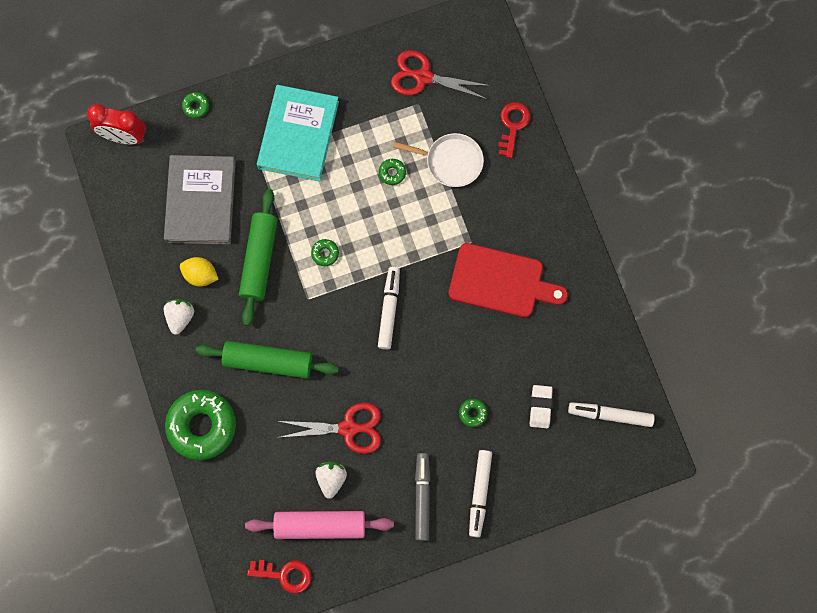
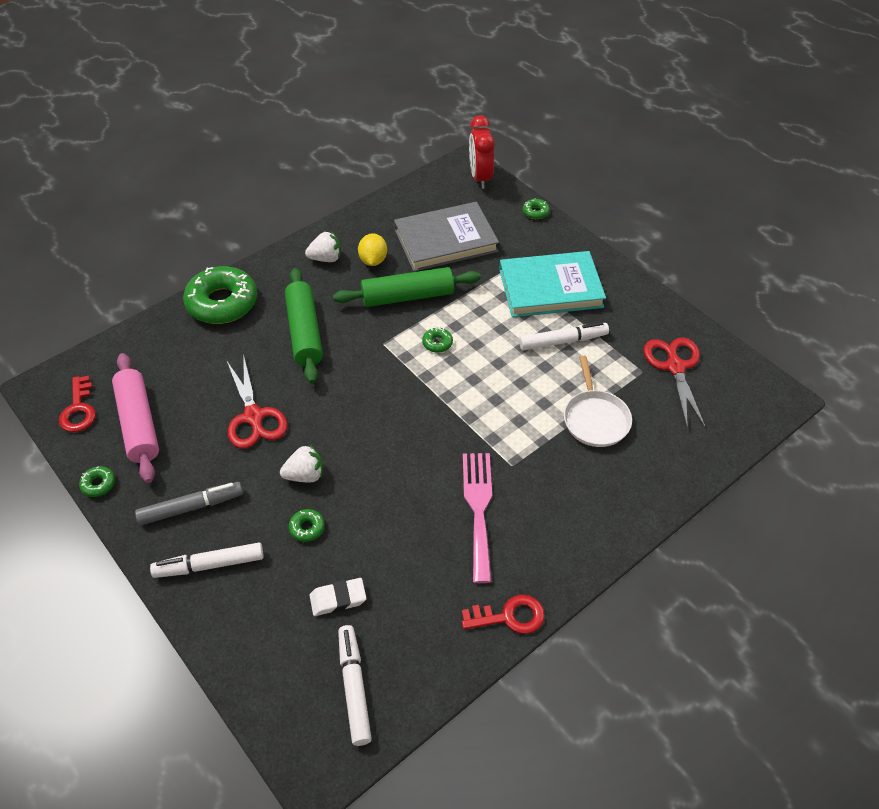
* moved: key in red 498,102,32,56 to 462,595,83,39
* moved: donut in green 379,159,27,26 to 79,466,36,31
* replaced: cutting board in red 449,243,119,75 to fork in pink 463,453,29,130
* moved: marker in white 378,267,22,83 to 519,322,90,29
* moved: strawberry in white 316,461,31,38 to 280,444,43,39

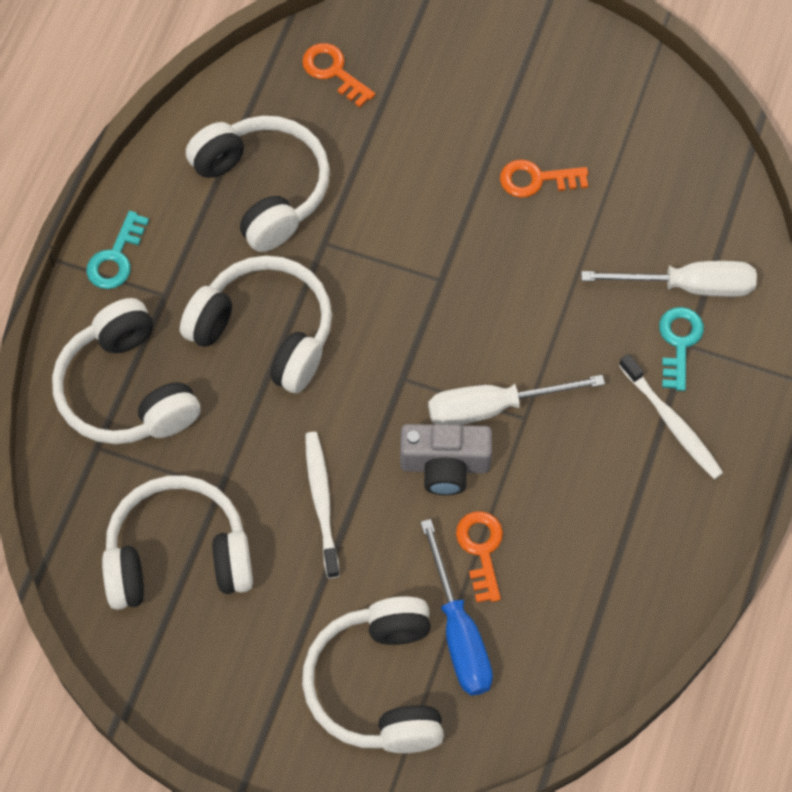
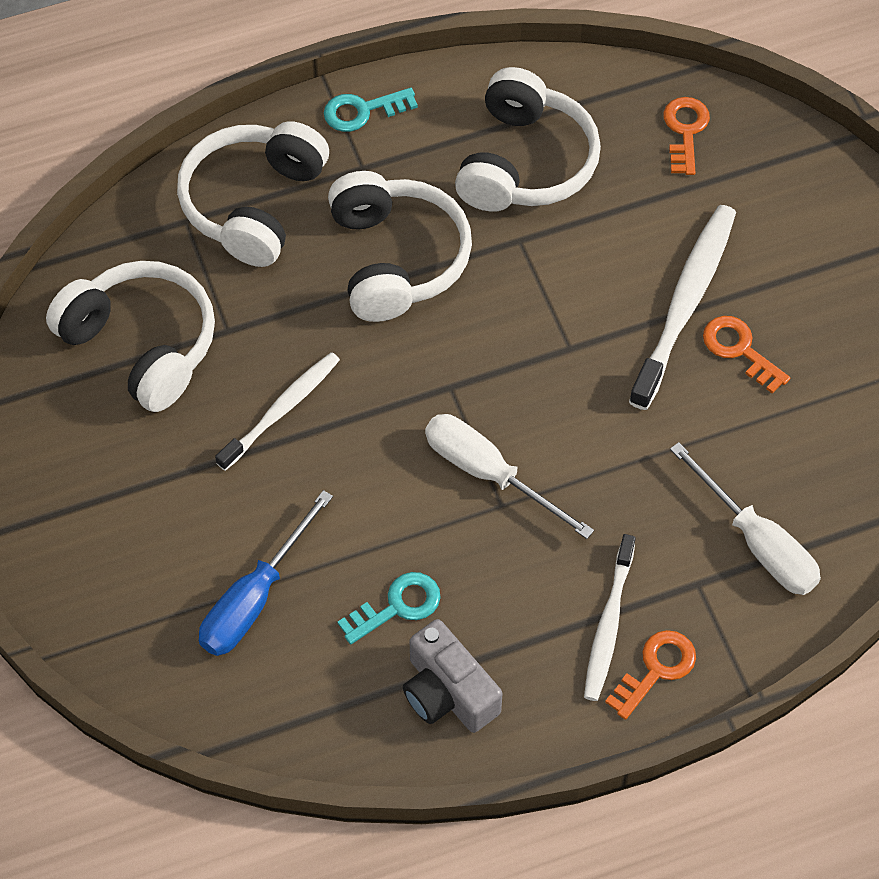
* moved: key in turquoise 659,307,45,84 to 337,572,104,72
* moved: camera in grey 400,424,92,71 to 403,619,99,114
* moved: key in orange 456,511,47,92 to 605,630,91,90
* removed: headphones in white 302,596,142,157
* added: toothbrush in white 629,205,107,205

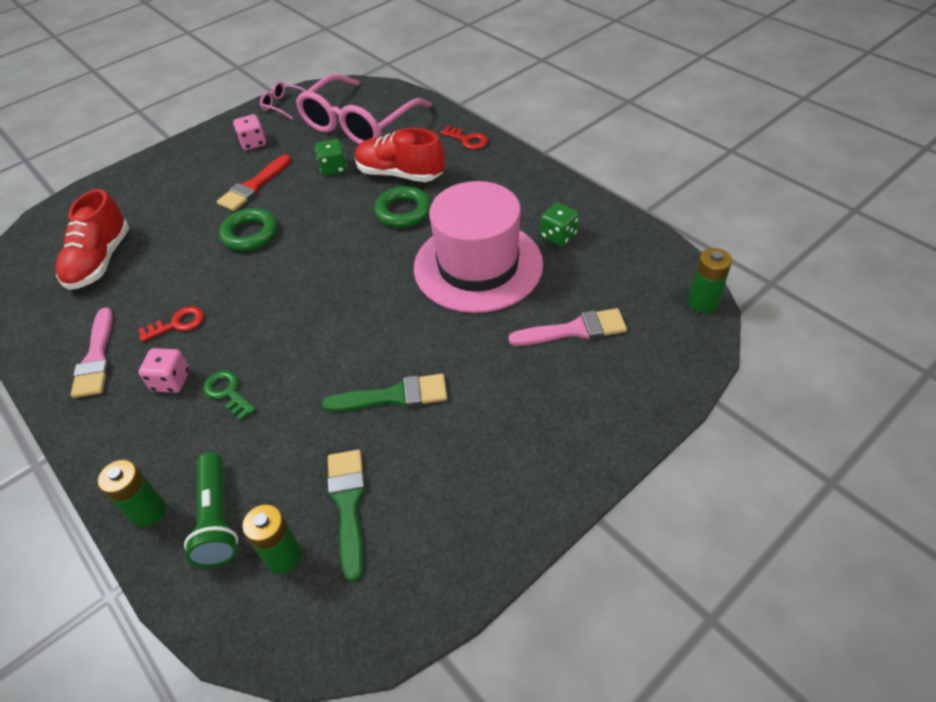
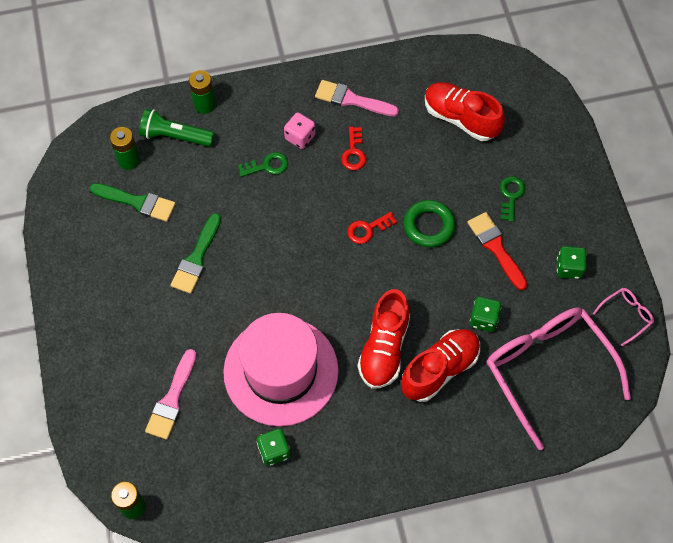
* recoloured: dice in pink 233,114,33,36 to dice in green 557,246,30,33
* moved: key in red 440,126,48,23 to 347,212,50,32
* replaced: ring in green 374,186,57,42 to shoe in red 358,289,52,100
* added: key in green 500,176,25,46

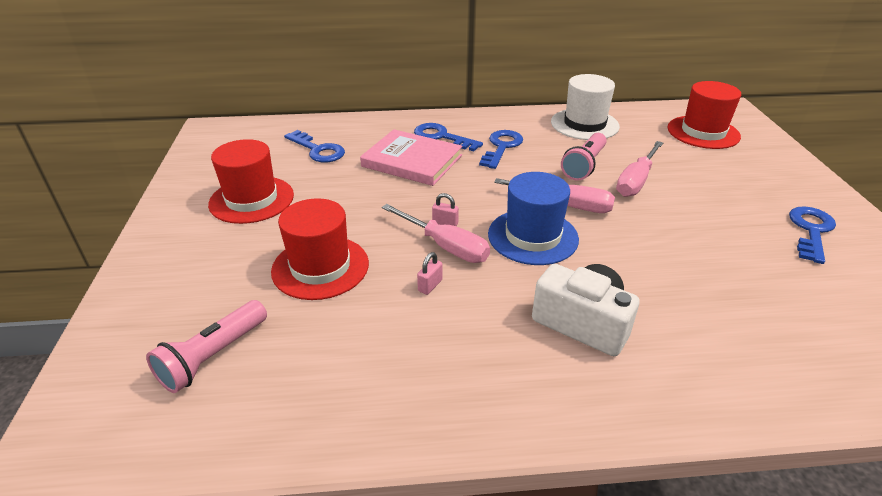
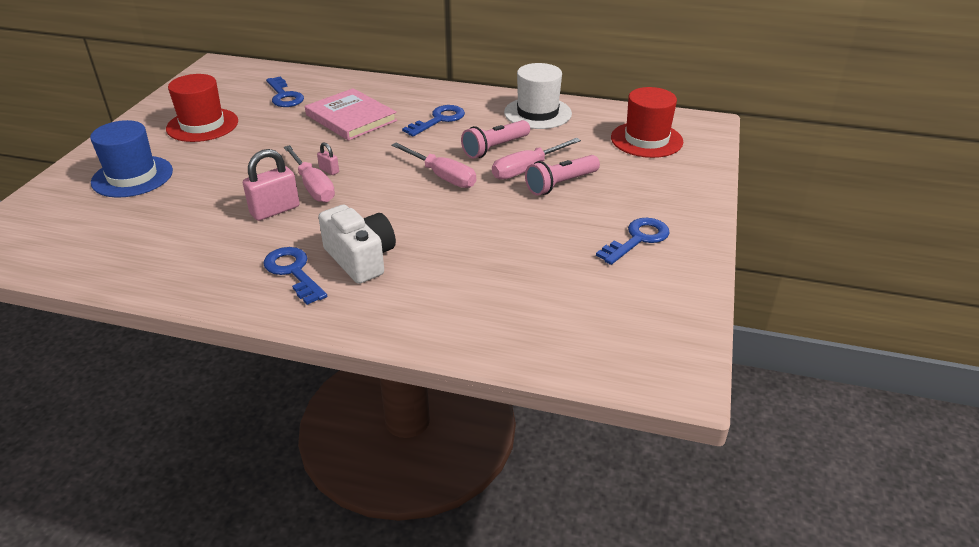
* moved: key in blue 414,123,69,29 to 263,247,64,58
* moved: hat in blue 488,172,91,93 to 90,120,83,77
* removed: hat in red 271,198,98,102
* resized: padlock in pink 417,252,25,43 = 243,149,56,72 x2.02
* moved: flashlight in pink 146,300,121,93 to 525,155,75,41

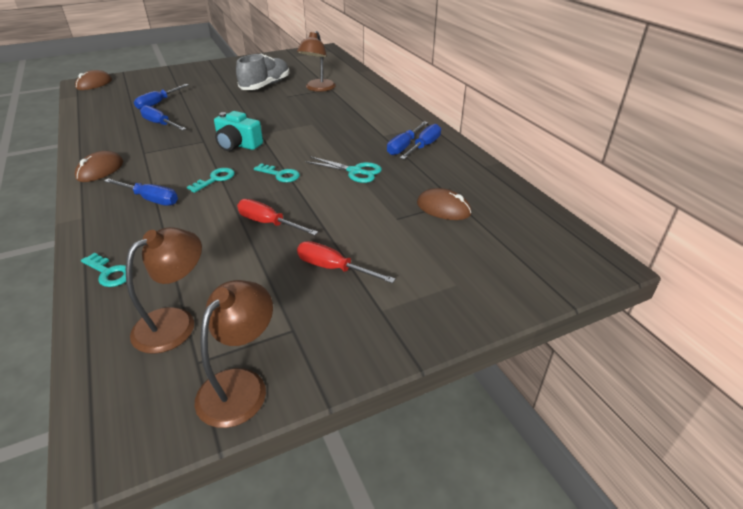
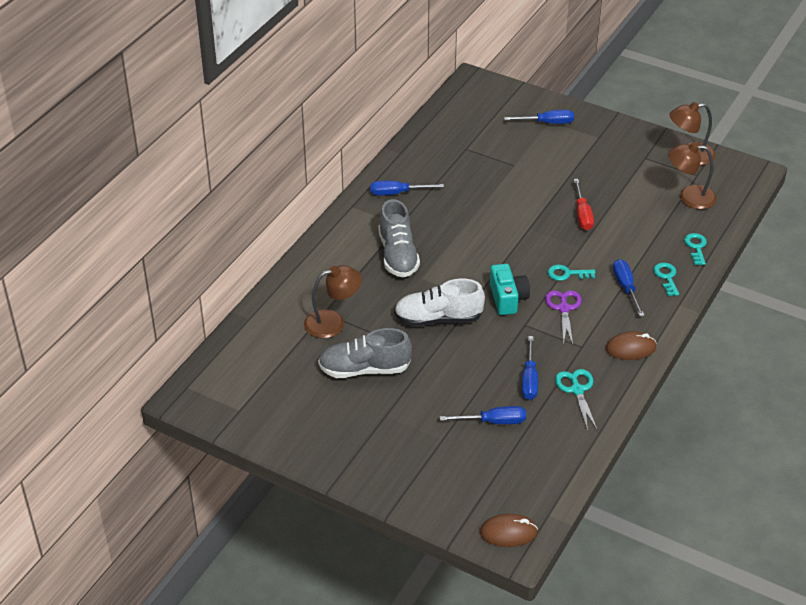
* moved: screwdriver in blue 387,121,41,34 to 504,110,70,14
* moved: scissors in turquoise 305,156,77,27 to 555,369,43,62
* moved: key in turquoise 254,163,46,19 to 654,263,25,33
* removed: mouse in brown 417,188,55,32
* removed: screwdriver in red 297,241,99,42
* added: shoe in grey 378,199,42,79
* added: shoe in white 394,279,91,47
* added: scissors in purple 545,290,37,55

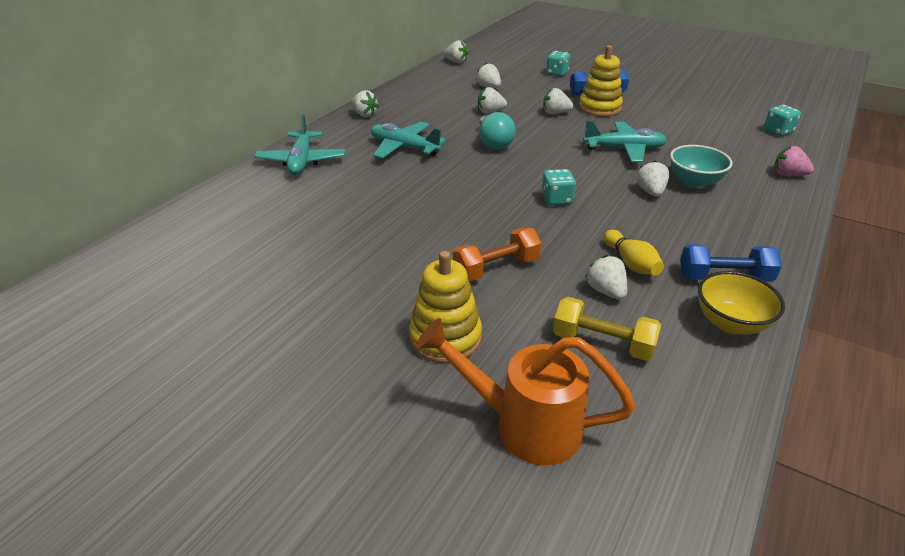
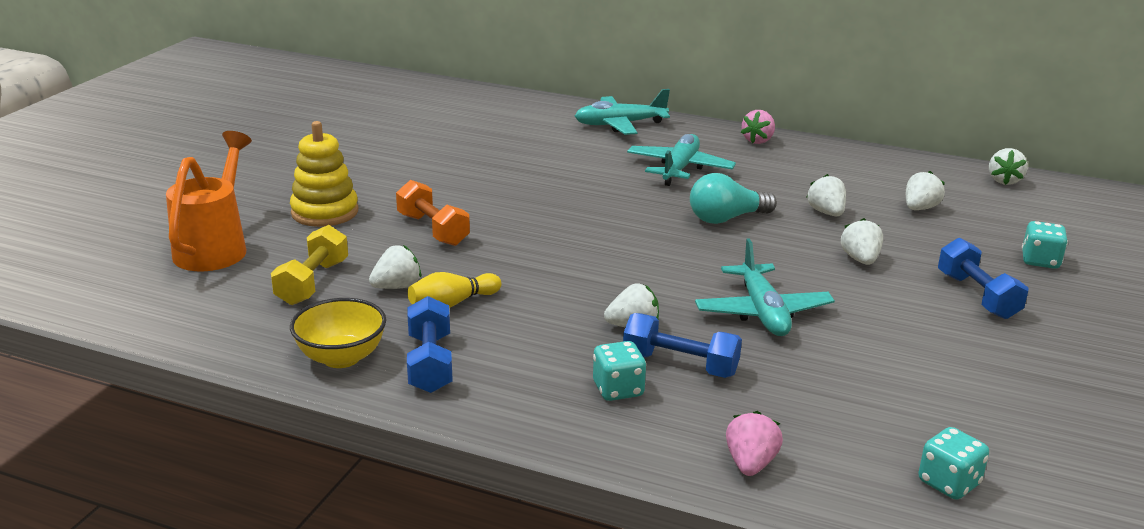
* removed: stacking toy in yellow 579,45,44,71
* recoloured: strawberry in white 351,90,28,27 to strawberry in pink 741,110,34,34
* replaced: bowl in turquoise 670,145,63,43 to dumbbell in blue 623,313,119,65
* moved: dice in turquoise 541,169,35,36 to 593,341,53,60

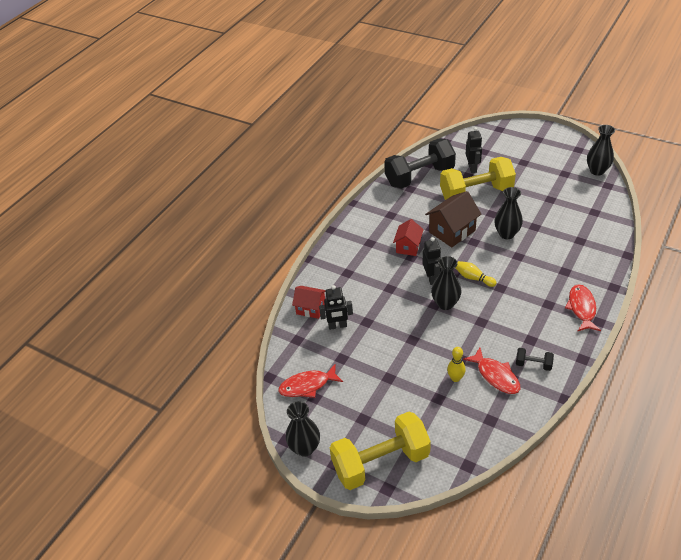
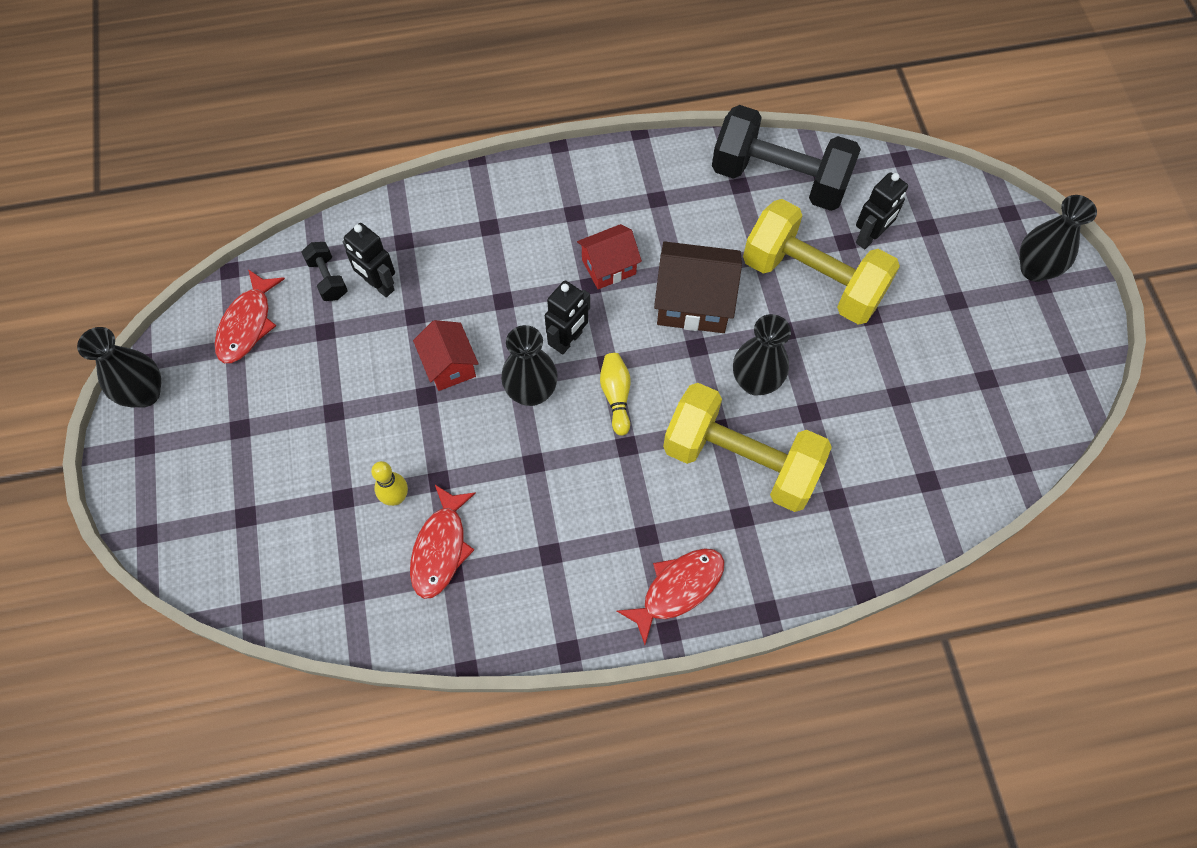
* moved: vase in black 587,125,28,51 to 1019,195,78,87
* moved: house in red 292,286,34,33 to 413,320,65,71
* moved: dumbbell in black 516,348,38,23 to 301,242,47,59
* turned: fish in red 278,364,65,34 = 215,269,70,94 105 degrees counterclockwise
* moved: dumbbell in yellow 330,412,101,78 to 663,383,169,129

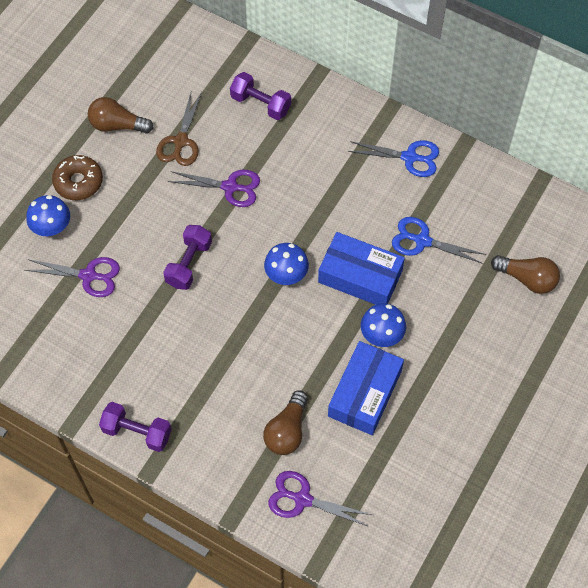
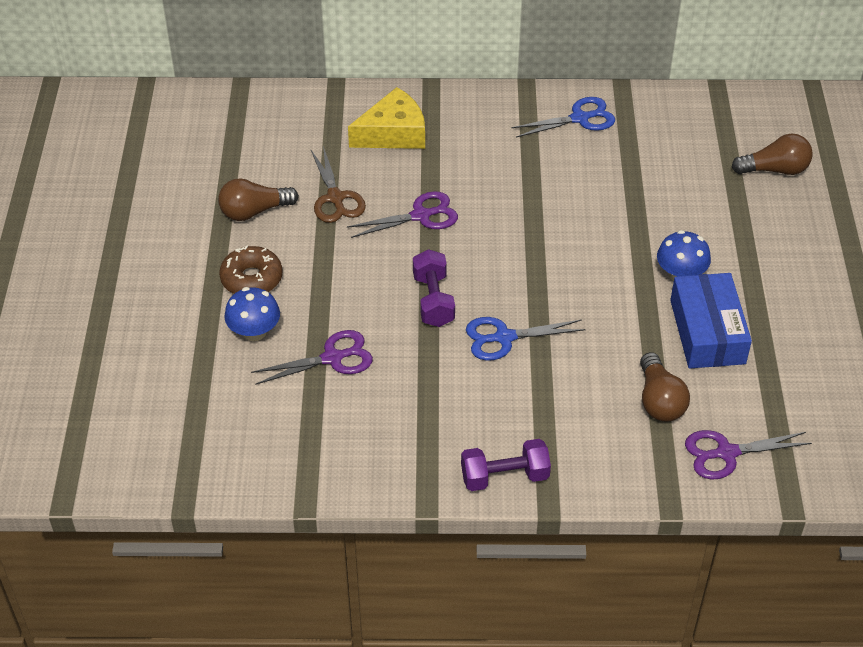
* replaced: dumbbell in purple 230,72,61,48 to cheese in yellow 348,87,77,62
* moved: scissors in blue 392,217,94,47 to 466,317,120,44
* removed: box in blue 318,232,87,73
* removed: mushroom in blue 264,243,45,42

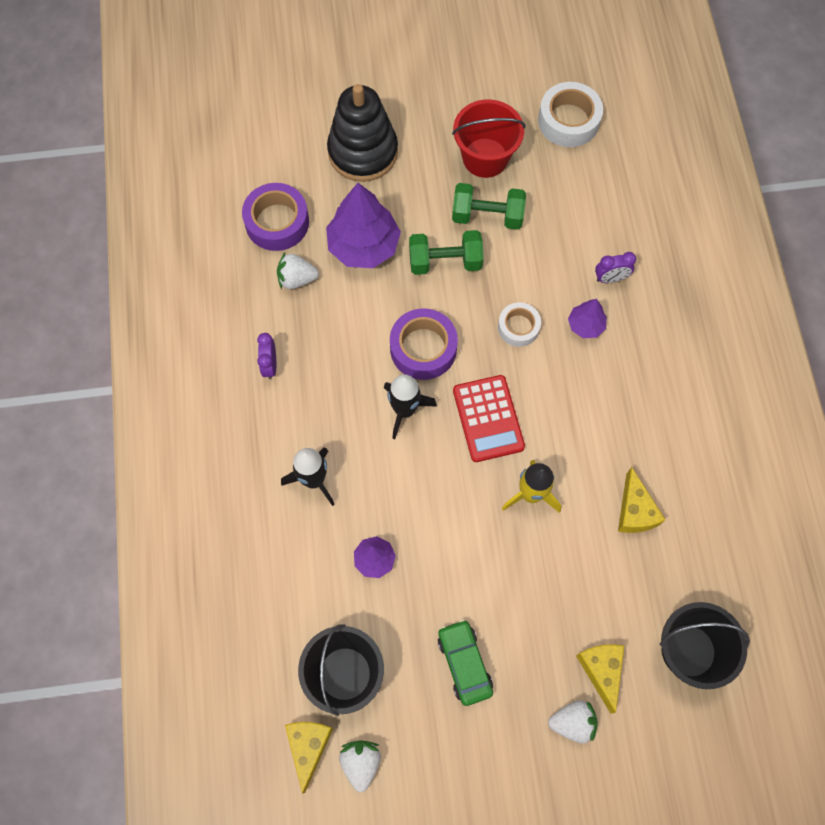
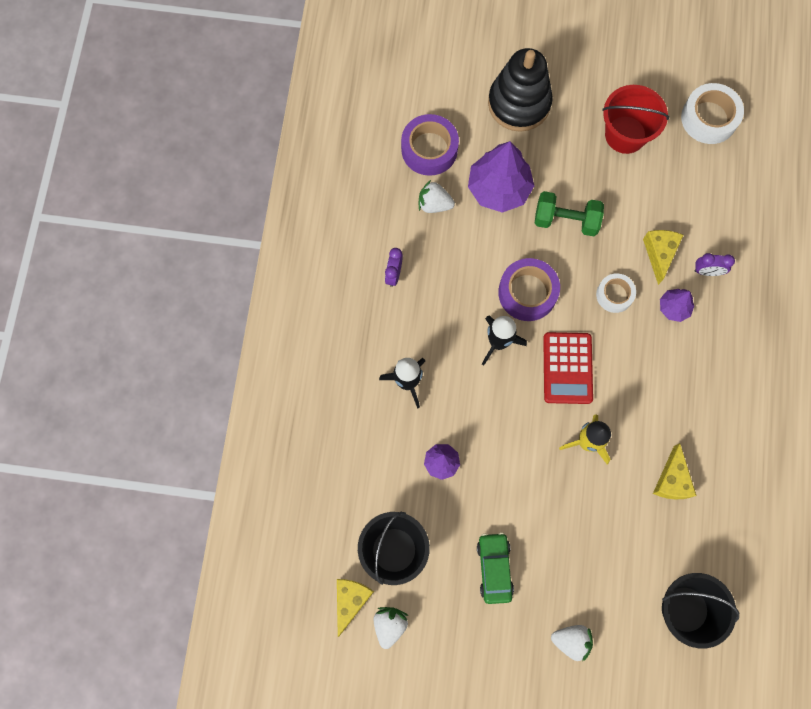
* removed: dumbbell in green 452,183,74,47
* moved: cheese in yellow 576,644,48,70 to 643,230,40,55

